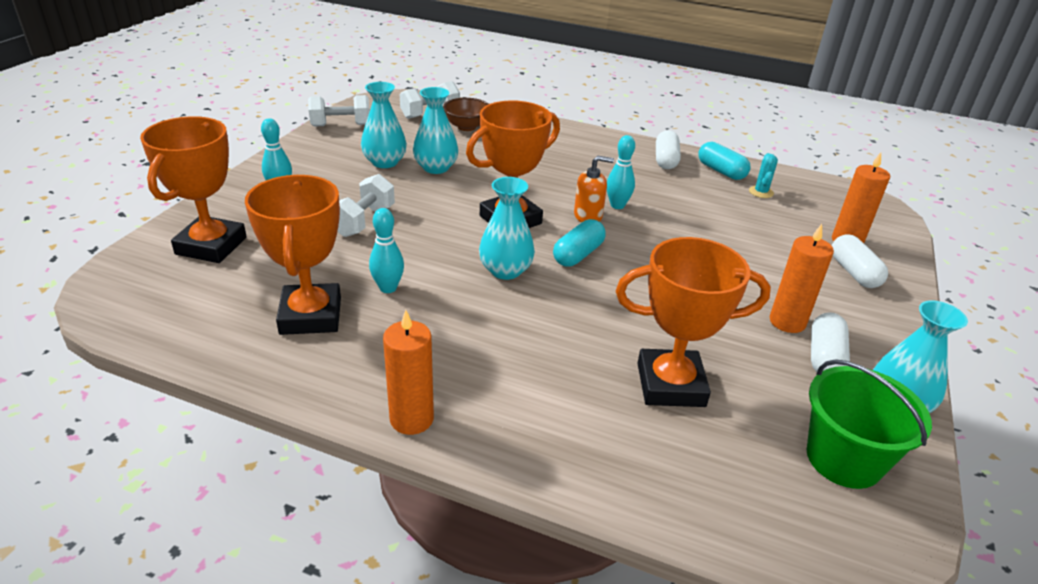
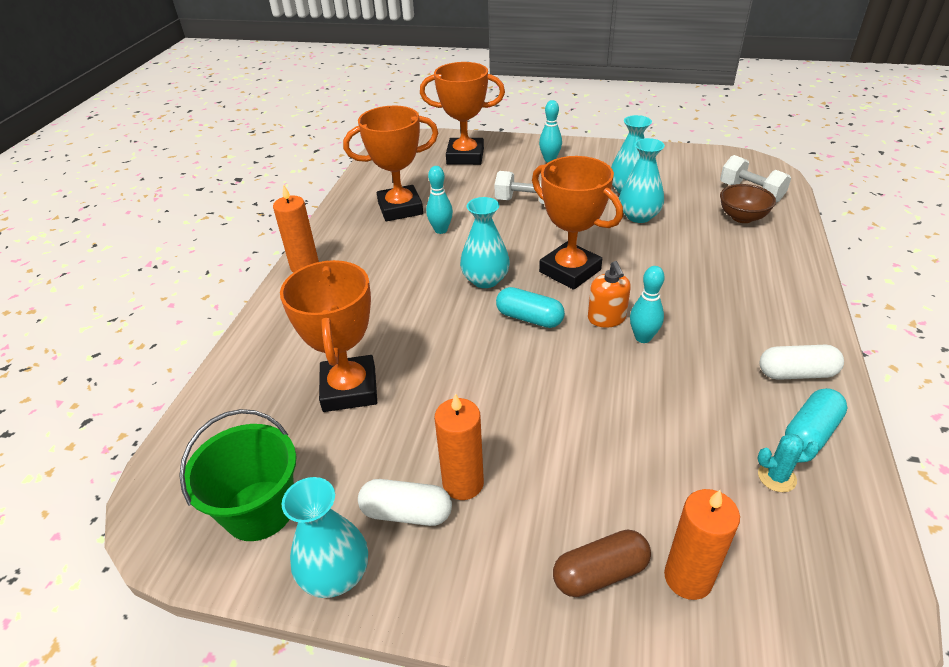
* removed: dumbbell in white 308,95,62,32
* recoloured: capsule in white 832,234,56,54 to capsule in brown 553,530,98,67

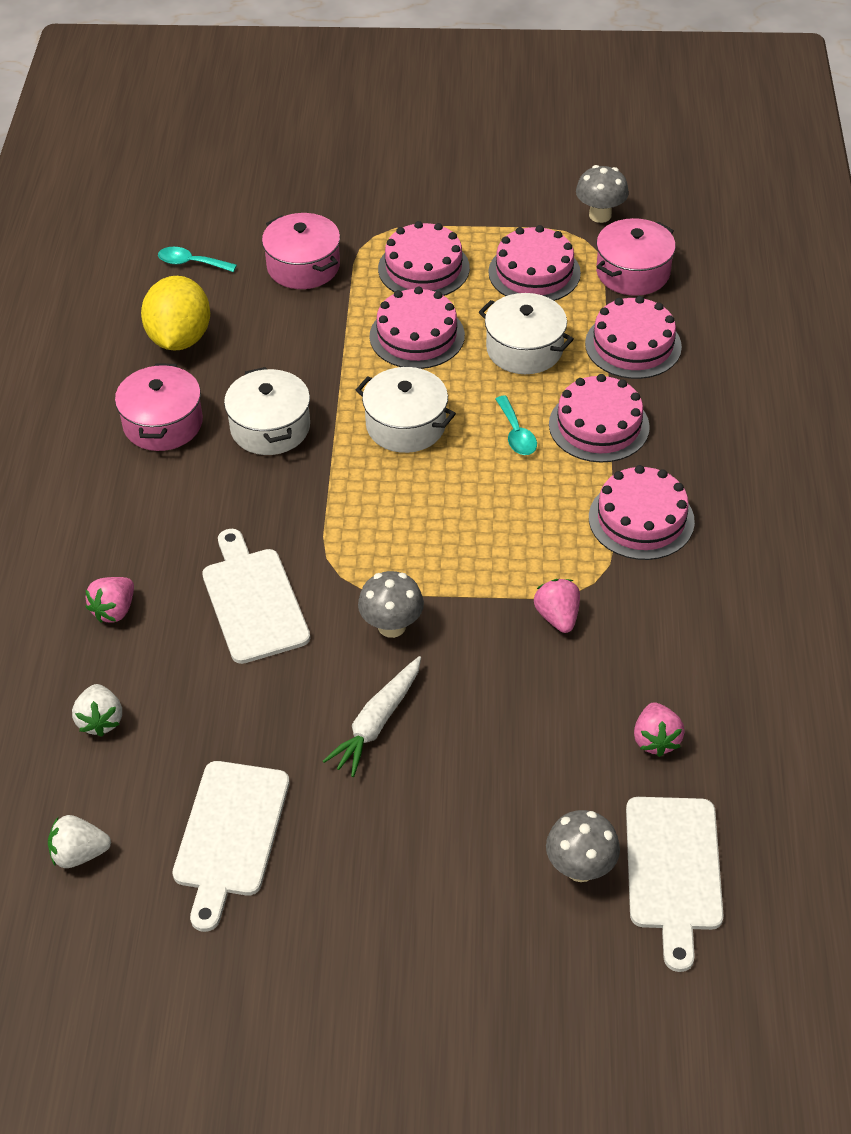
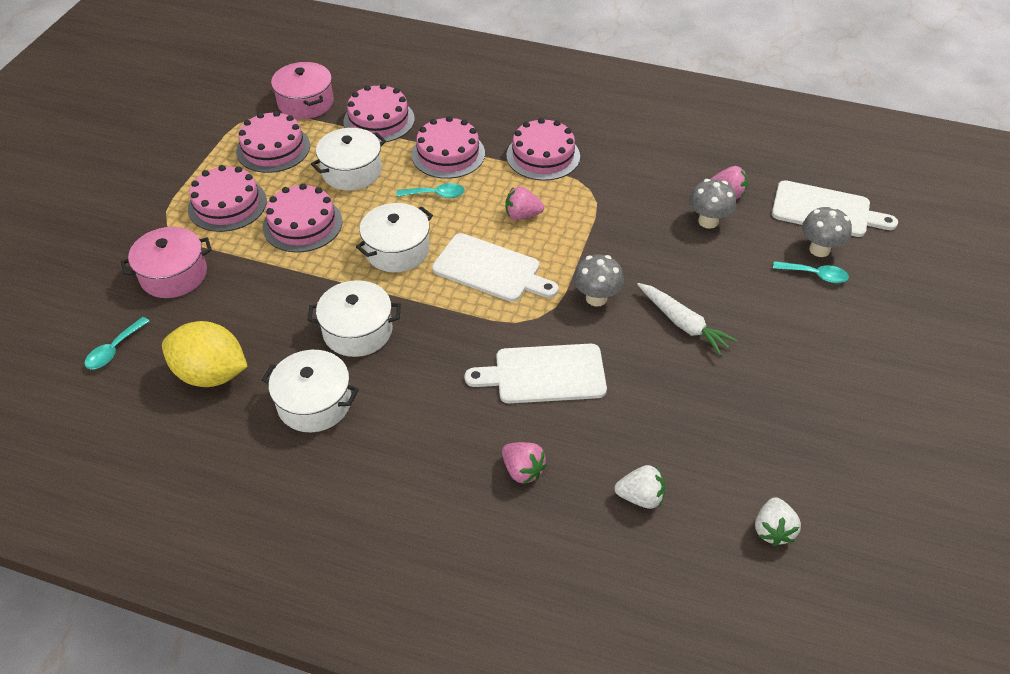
* moved: mushroom in grey 576,165,53,58 to 689,179,47,50
* recoloured: pot in pink 115,363,88,88 to pot in white 262,350,97,82
* moved: strawberry in pink 534,579,46,54 to 505,186,39,34
* moved: cutting board in white 172,761,117,171 to 432,233,127,69
* added: spoon in turquoise 773,261,76,22

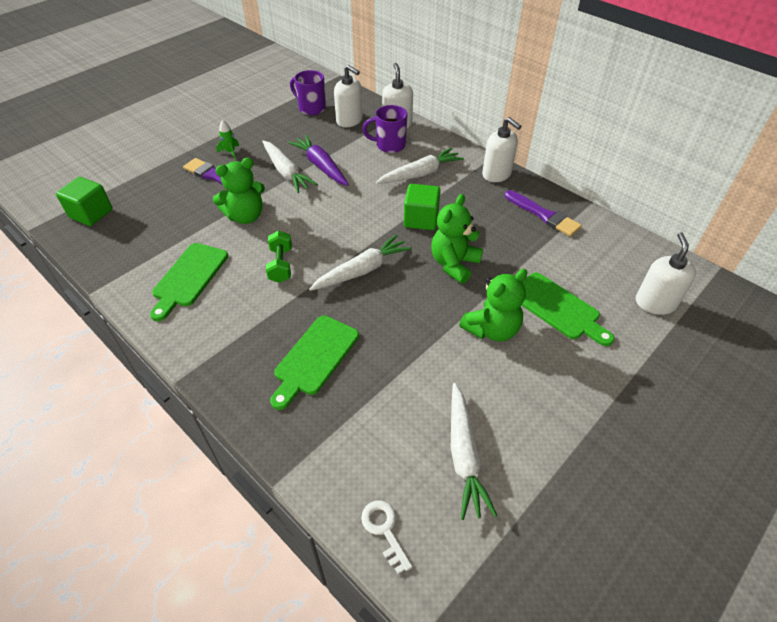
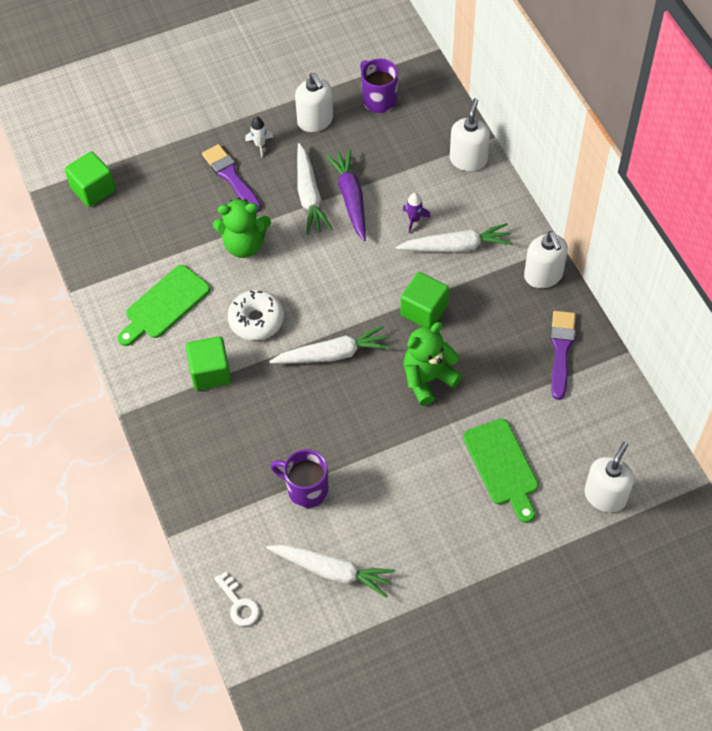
* moved: soap dispenser in white 334,65,29,62 to 295,73,38,59
* moved: mug in purple 362,105,45,48 to 270,449,58,59
* recoloured: rocket in green 216,120,23,39 to rocket in white 245,117,28,41
* turned: brush in purple 505,190,77,47 = 550,311,26,89 150 degrees counterclockwise
* replaced: dumbbell in green 266,231,26,52 to donut in white 227,290,57,51
* removed: teddy bear in green 459,269,69,73
* removed: cutting board in green 270,315,89,95
* turned: carrot in white 451,383,46,137 = 266,545,129,53 90 degrees counterclockwise
* turned: key in white 361,500,51,74 = 214,572,46,54 150 degrees clockwise
* added: rocket in purple 403,193,28,40
* added: cube in green 186,336,45,54

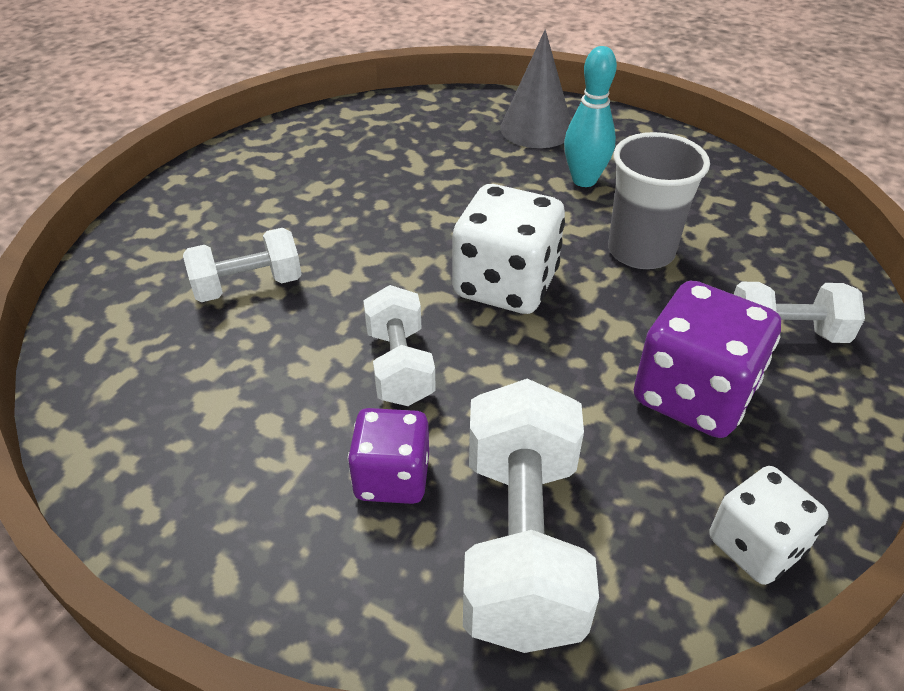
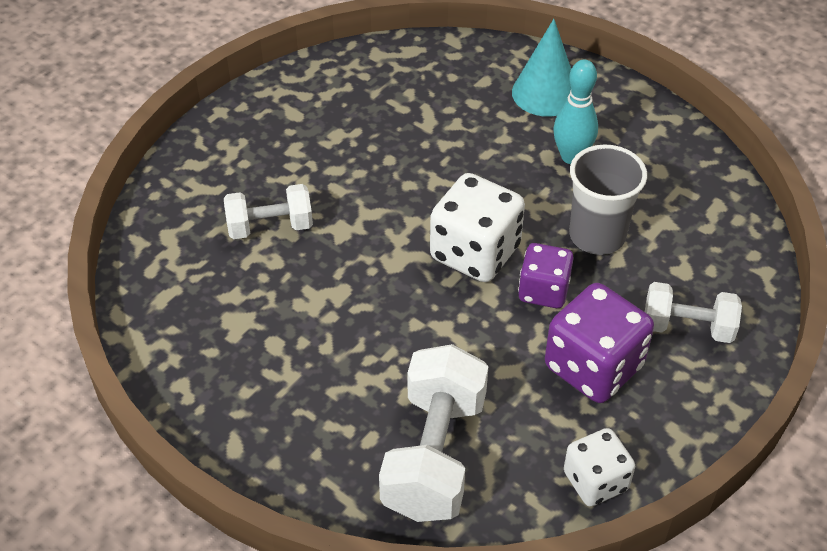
* recoloured: cone in grey 500,29,71,119 to cone in turquoise 512,19,59,98
* removed: dumbbell in white 363,285,73,121
* moved: dice in purple 348,408,81,96 to 518,243,56,65

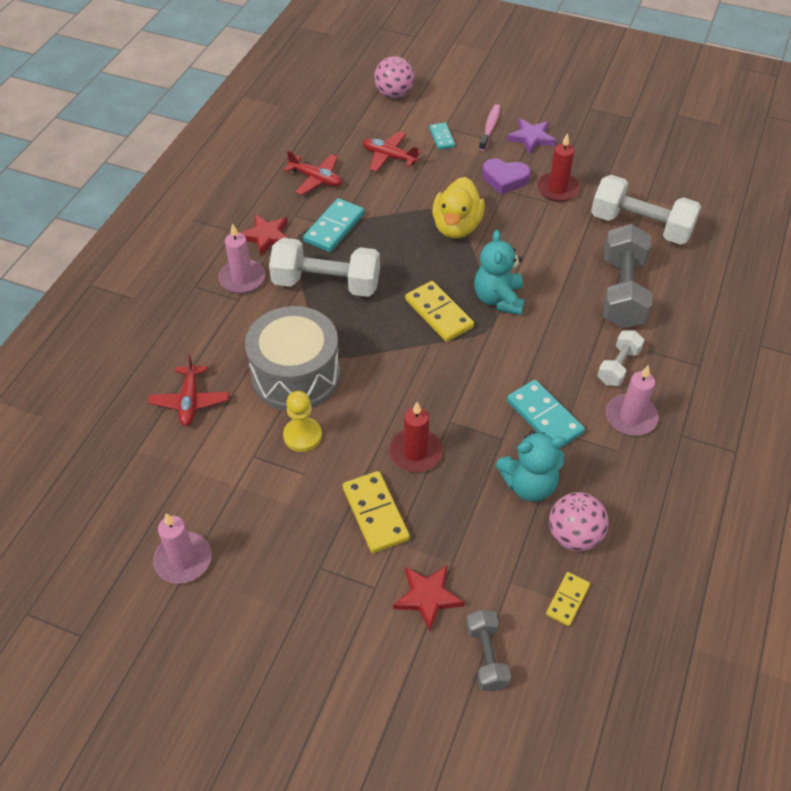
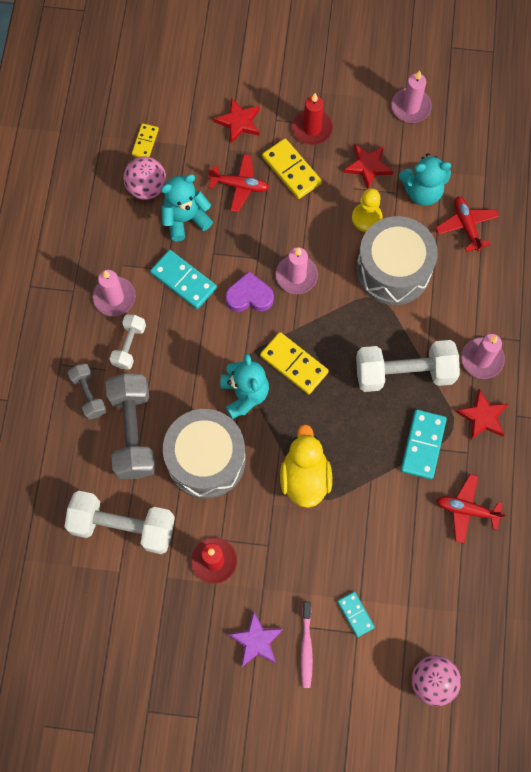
* moved: plane in red 363,132,58,40 to 208,154,61,58
* moved: heart in purple 482,159,49,35 to 225,271,49,41
* moved: candle in red 389,402,54,70 to 292,93,41,52
* moved: dumbbell in grey 466,610,45,81 to 68,363,39,57
* added: star in red 344,144,49,45
* added: teddy bear in turquoise 399,153,52,53
* added: candle in pink 276,247,42,47
* added: drum in grey 163,409,83,89

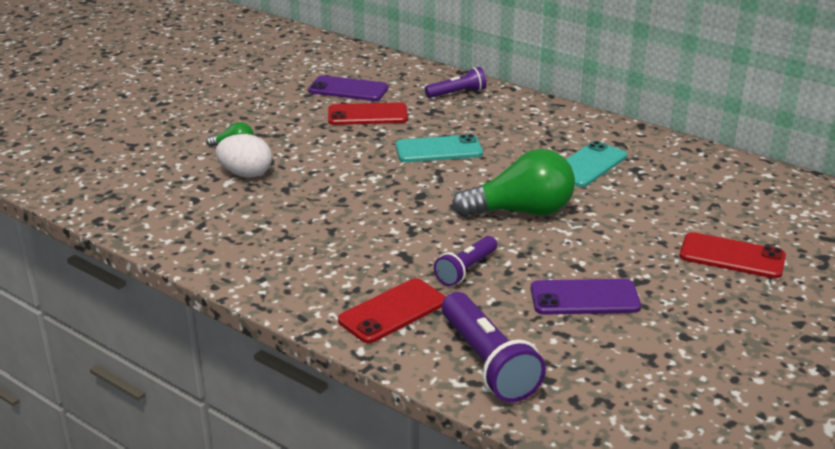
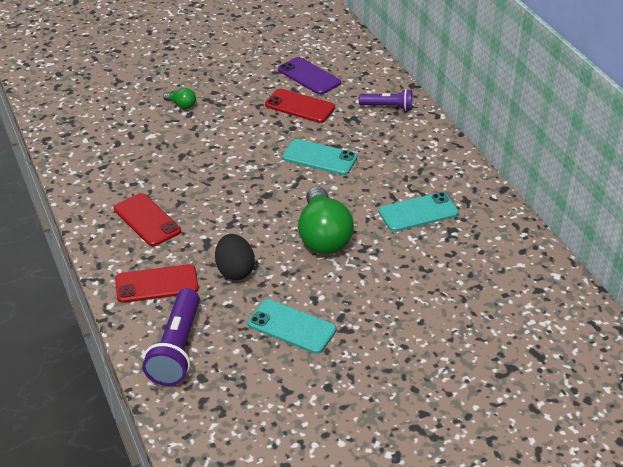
* removed: egg in white 216,134,56,43
* turned: light bulb in green 452,149,123,68 = 298,186,56,68 60 degrees clockwise
* moved: phone in red 679,232,107,47 to 114,193,67,53
* replaced: flashlight in purple 434,236,63,50 to egg in black 215,234,40,46
* recoloured: phone in purple 531,279,110,36 to phone in turquoise 248,299,88,55

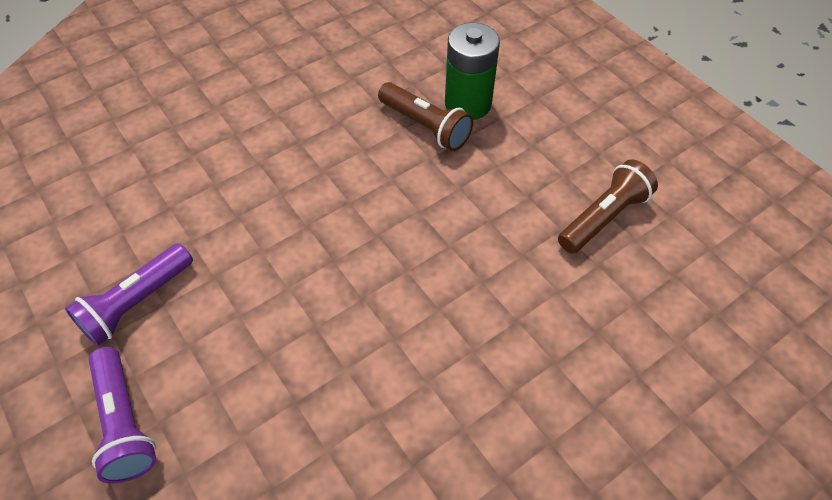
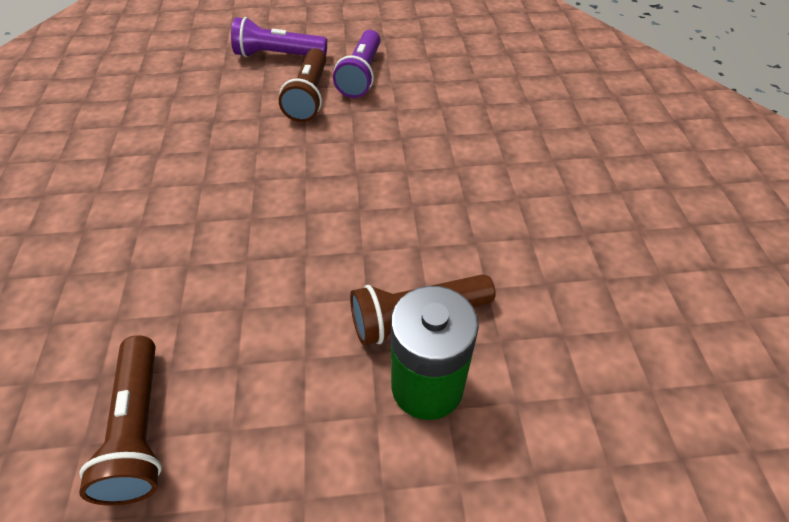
* turned: flashlight in purple 65,243,128,103 = 333,30,48,68 150 degrees counterclockwise
* added: flashlight in brown 279,48,47,74

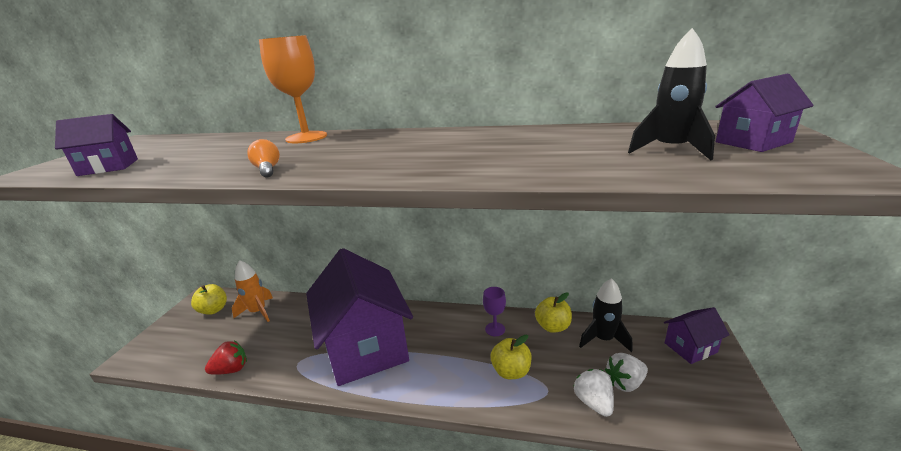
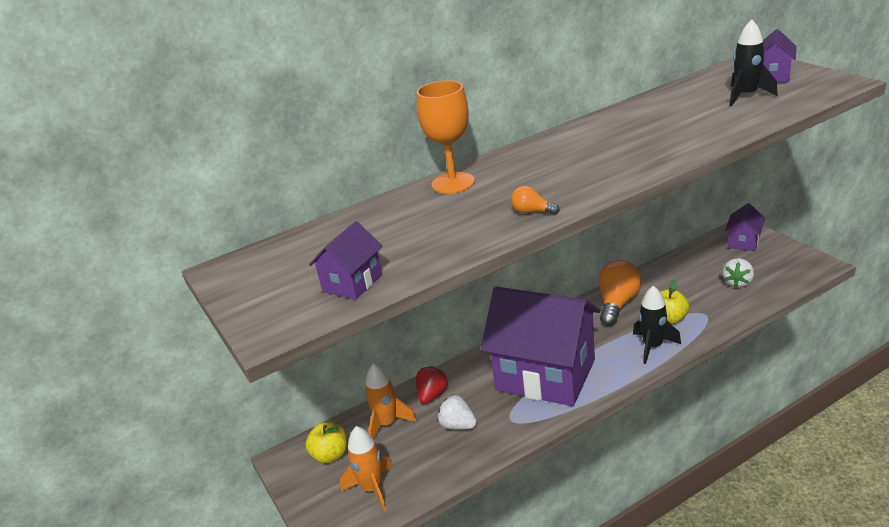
* moved: rocket in black 579,278,53,74 to 633,286,48,78
* replaced: goblet in purple 483,287,23,49 to light bulb in orange 599,260,43,66
* removed: apple in yellow 535,292,37,41
* moved: strawberry in red 205,341,42,34 to 416,366,32,38
* moved: strawberry in white 574,369,40,48 to 437,395,40,35
* added: rocket in orange 340,426,53,85

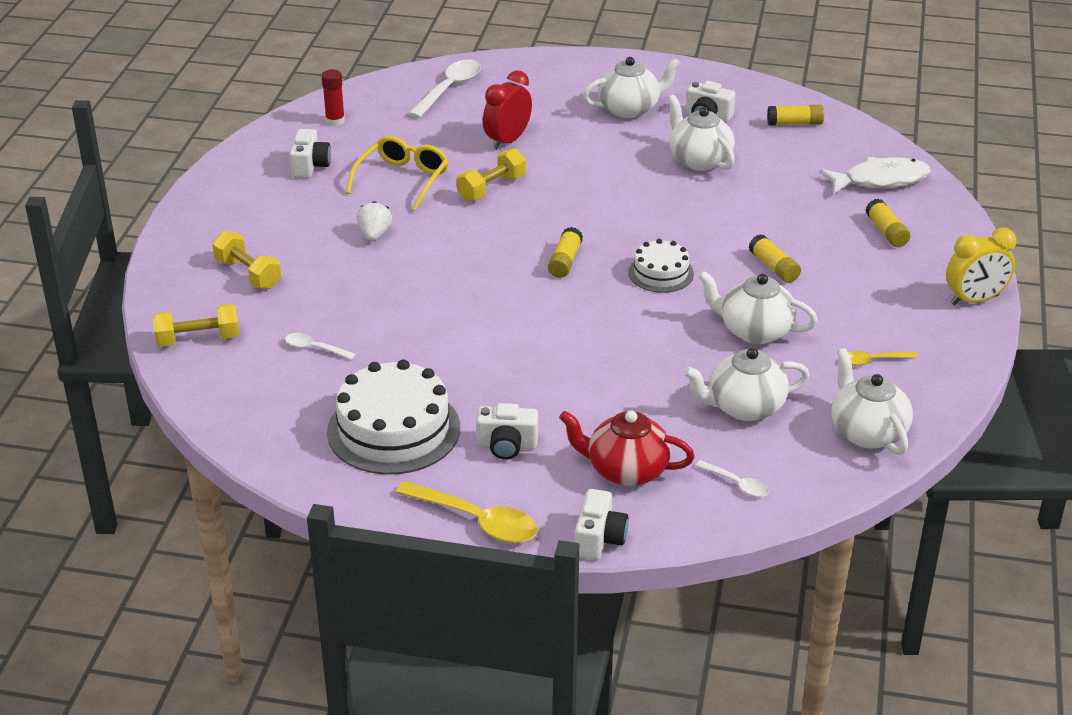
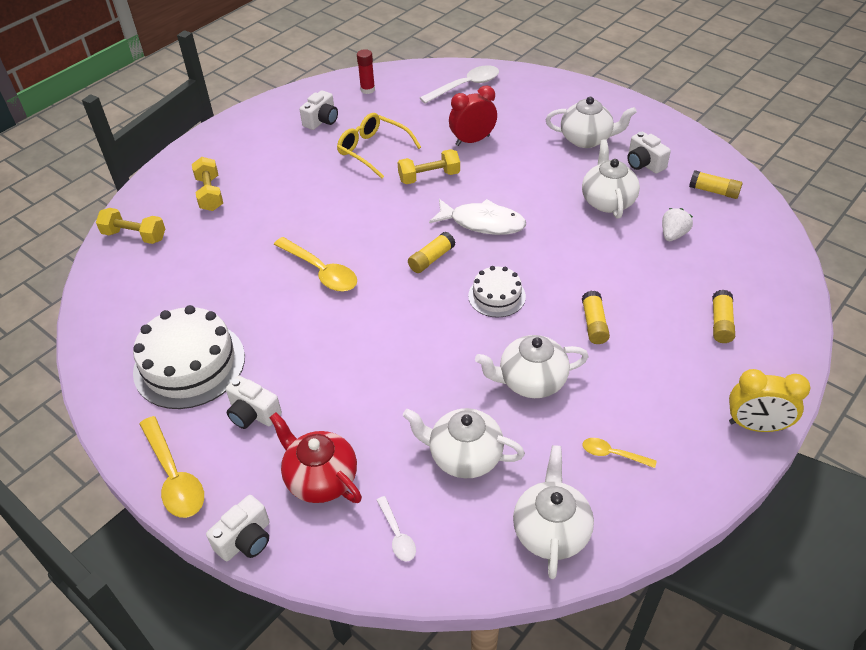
* turned: glasses in yellow 346,136,103,75 = 337,113,84,66 105 degrees counterclockwise
* moved: fish in white 820,157,111,37 to 429,199,97,36
* moved: strawberry in white 357,201,35,40 to 662,208,31,33
* turned: teapot in white 698,271,120,73 = 475,335,114,63 60 degrees counterclockwise
* removed: spoon in white 285,333,71,27
* added: spoon in yellow 274,237,83,55

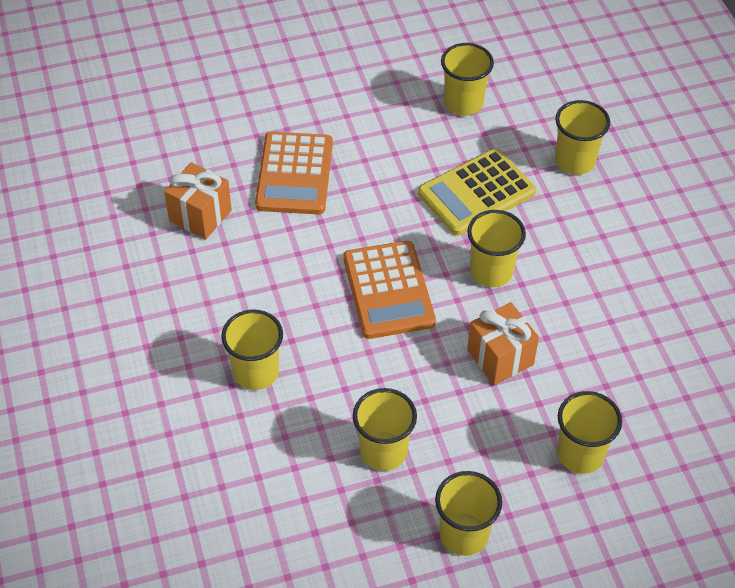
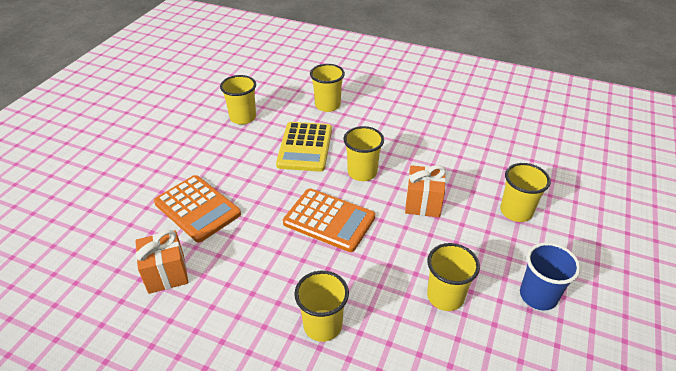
* recoloured: cup in yellow 435,471,67,85 to cup in blue 520,242,61,68

